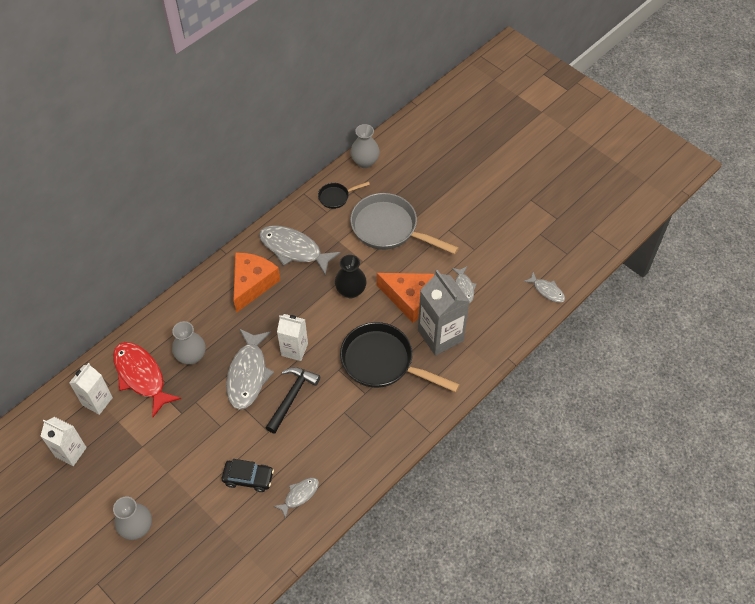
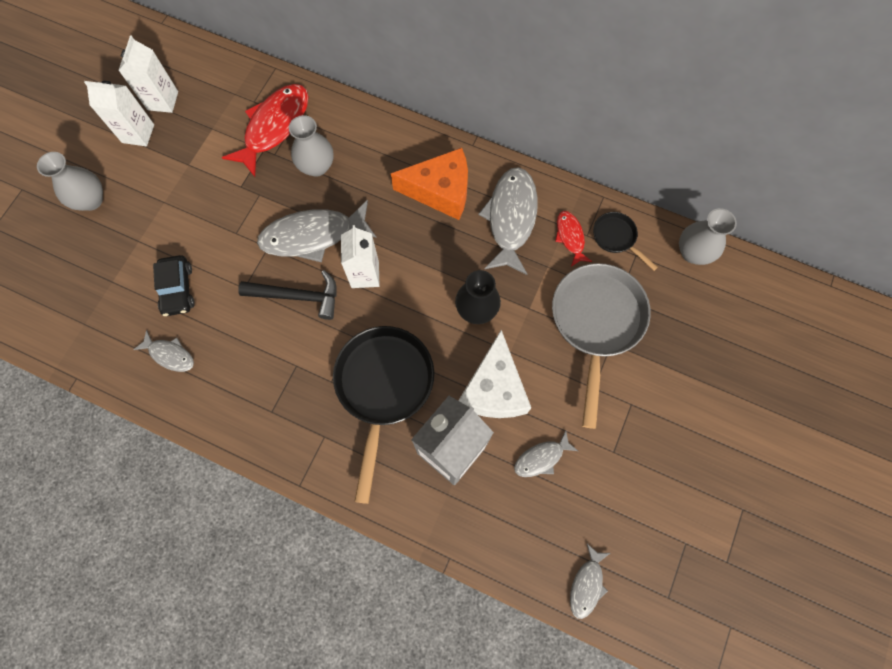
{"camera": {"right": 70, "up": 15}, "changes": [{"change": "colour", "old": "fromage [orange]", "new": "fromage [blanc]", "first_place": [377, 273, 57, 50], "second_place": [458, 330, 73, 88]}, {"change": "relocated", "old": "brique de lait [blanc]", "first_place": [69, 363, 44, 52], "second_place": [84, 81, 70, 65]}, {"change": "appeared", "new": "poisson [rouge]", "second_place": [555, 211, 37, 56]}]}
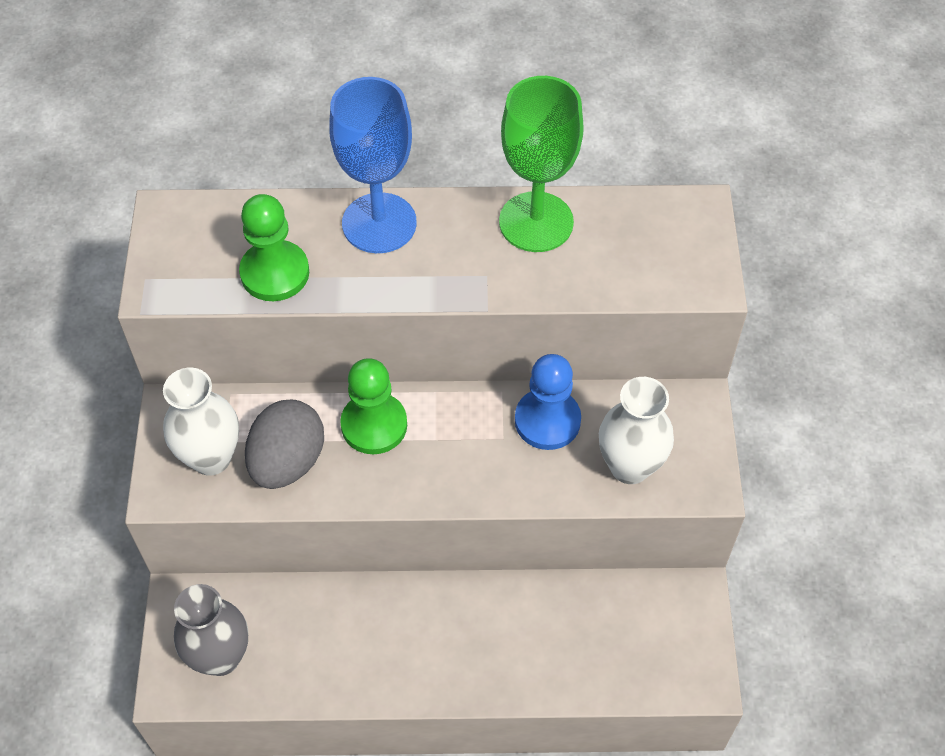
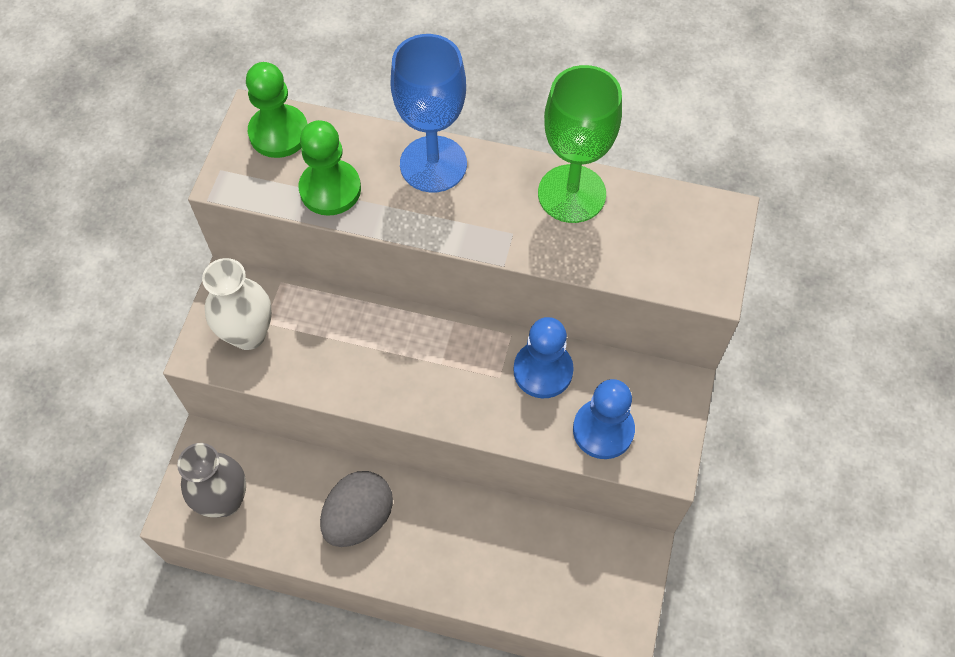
{"camera": {"right": 15, "up": 5}, "changes": [{"change": "relocated", "old": "pion [vert]", "first_place": [340, 358, 67, 96], "second_place": [246, 62, 62, 96]}, {"change": "exchanged", "old": "vase [blanc]", "new": "pion [bleu]", "first_place": [599, 377, 75, 107], "second_place": [573, 379, 62, 80]}, {"change": "relocated", "old": "œuf [gris]", "first_place": [245, 400, 79, 89], "second_place": [320, 471, 73, 76]}]}
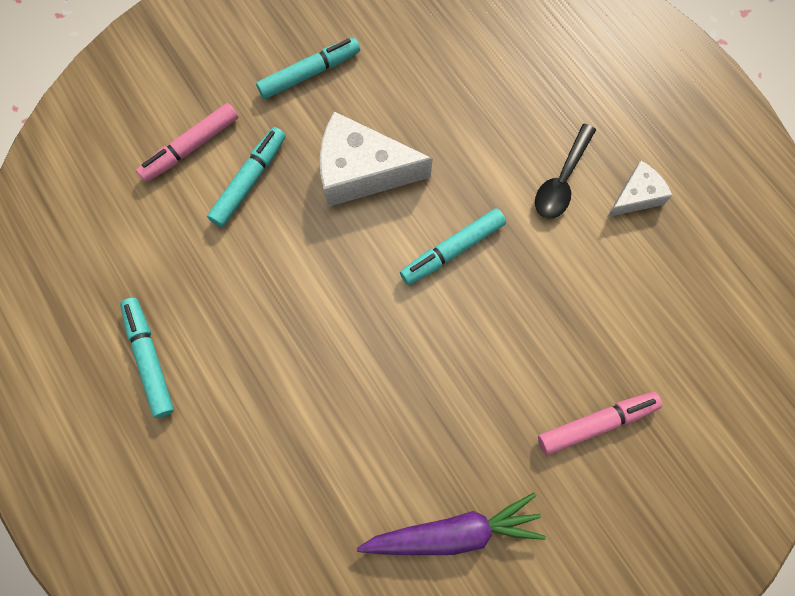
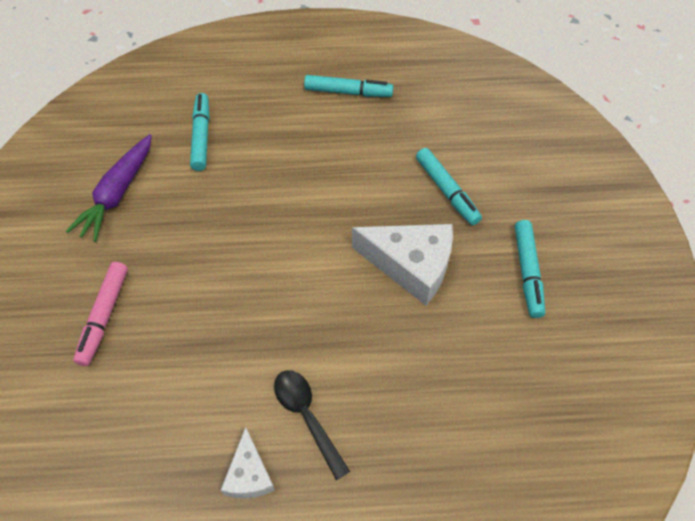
{"camera": {"right": 120, "up": -15}, "changes": [{"change": "missing", "old": "feutre [rose]", "first_place": [136, 103, 103, 79]}, {"change": "spun", "old": "fromage [blanc]", "first_place": [320, 111, 113, 96], "second_place": [352, 224, 101, 82], "degrees": 75}, {"change": "relocated", "old": "feutre [turquoise]", "first_place": [400, 208, 106, 77], "second_place": [190, 93, 19, 78]}]}
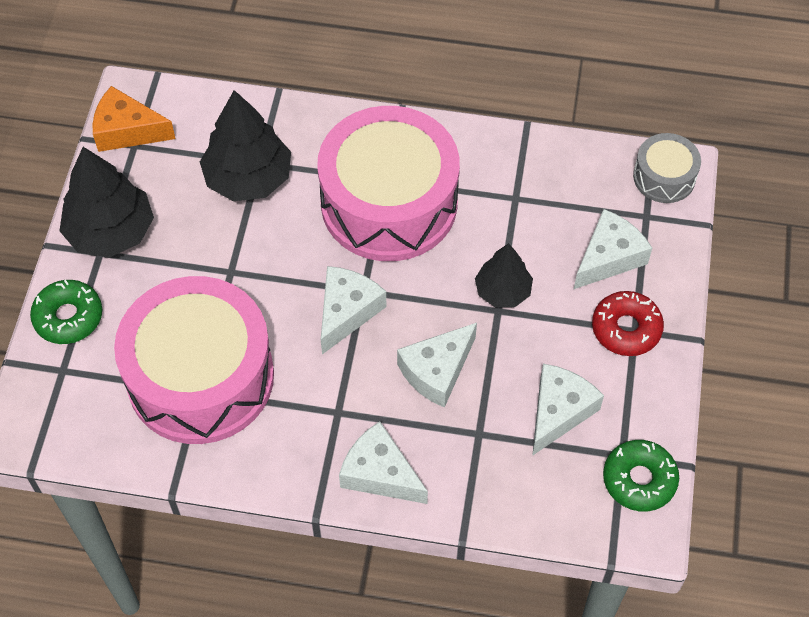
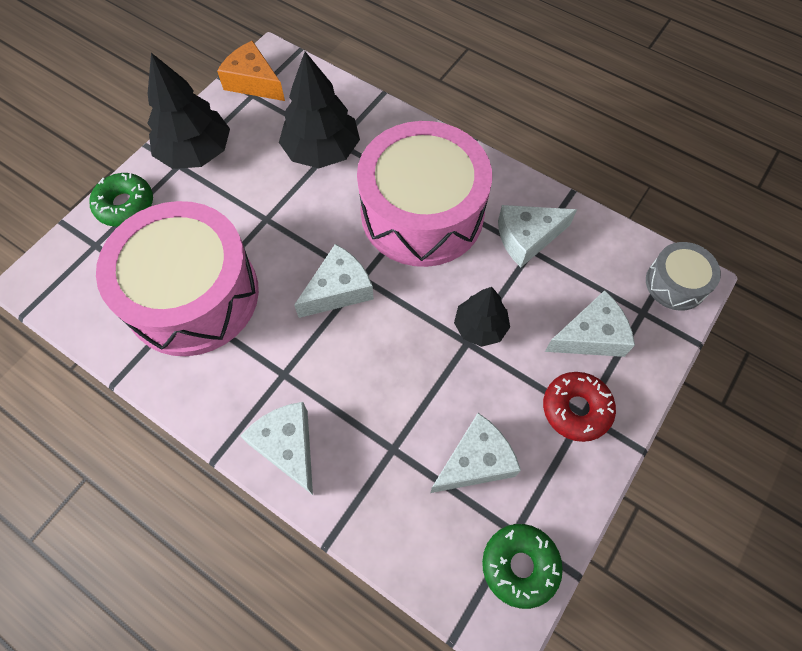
{"camera": {"right": 25, "up": 5}, "changes": [{"change": "relocated", "old": "fromage [blanc]", "first_place": [397, 323, 80, 85], "second_place": [498, 205, 79, 62]}]}
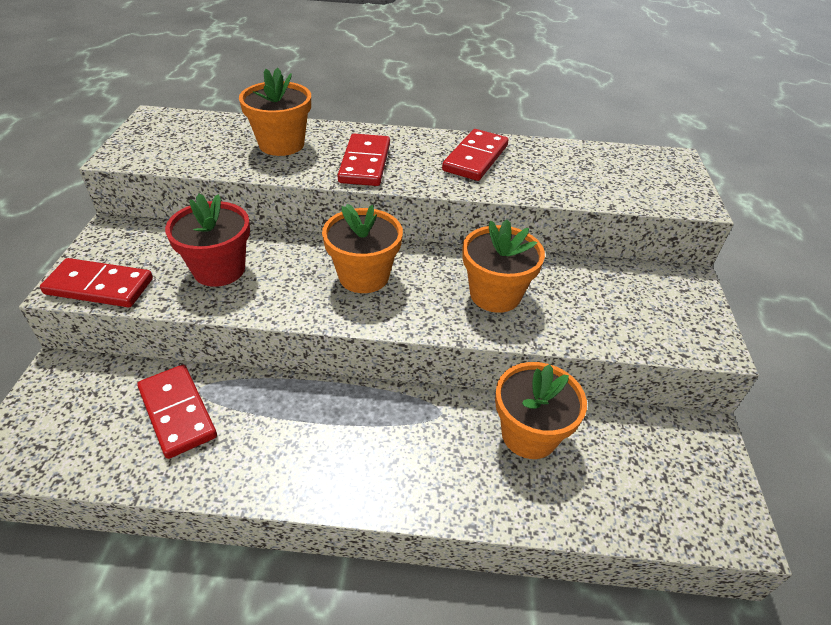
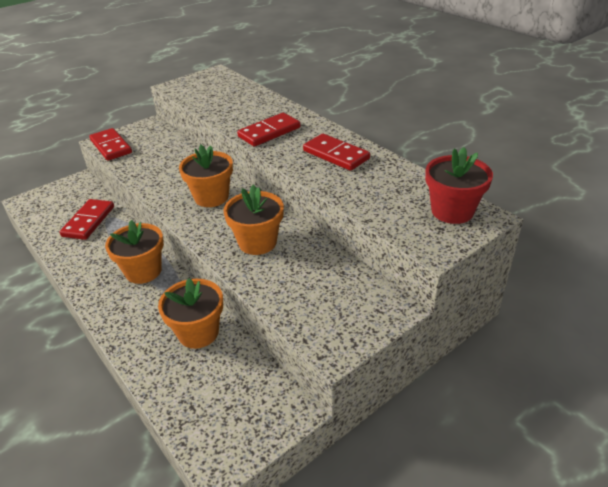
{"camera": {"right": 50, "up": -5}, "changes": [{"change": "relocated", "old": "pot de fleurs [orange]", "first_place": [239, 67, 72, 89], "second_place": [105, 220, 59, 64]}, {"change": "spun", "old": "domino [rouge]", "first_place": [442, 129, 66, 52], "second_place": [303, 134, 67, 37], "degrees": 60}, {"change": "relocated", "old": "pot de fleurs [rouge]", "first_place": [165, 193, 85, 94], "second_place": [425, 147, 68, 77]}]}
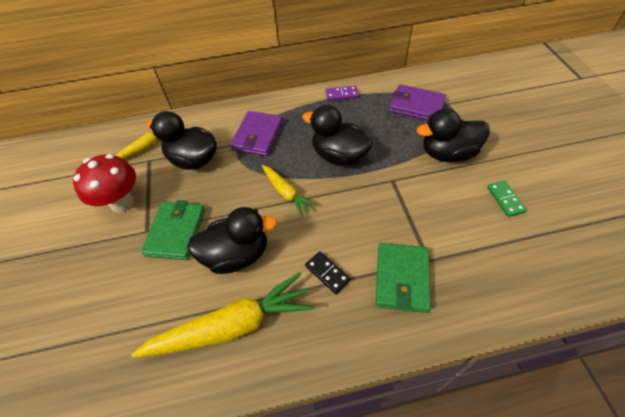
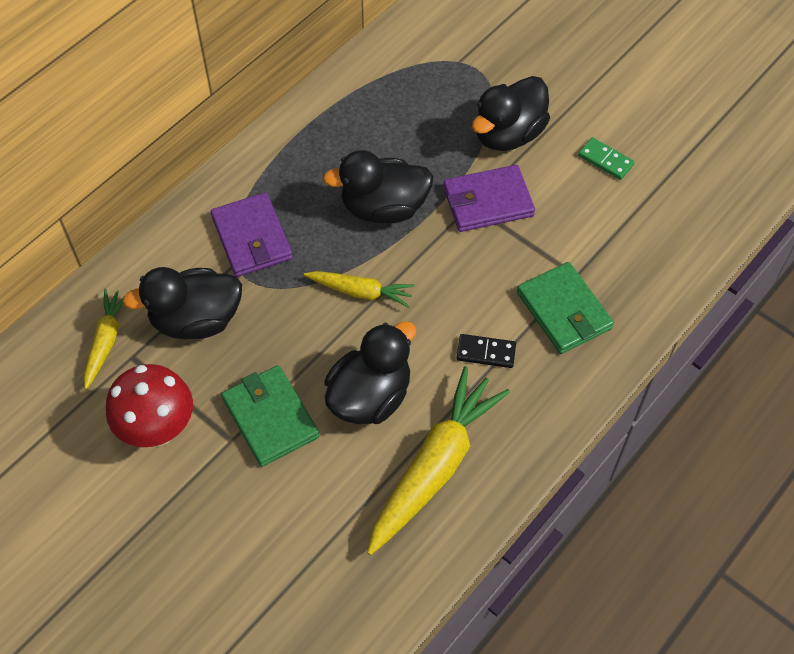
{"camera": {"right": -40, "up": 5}, "changes": [{"change": "relocated", "old": "portefeuille [violet]", "first_place": [389, 84, 57, 36], "second_place": [443, 165, 92, 67]}, {"change": "missing", "old": "domino [violet]", "first_place": [326, 86, 33, 15]}]}
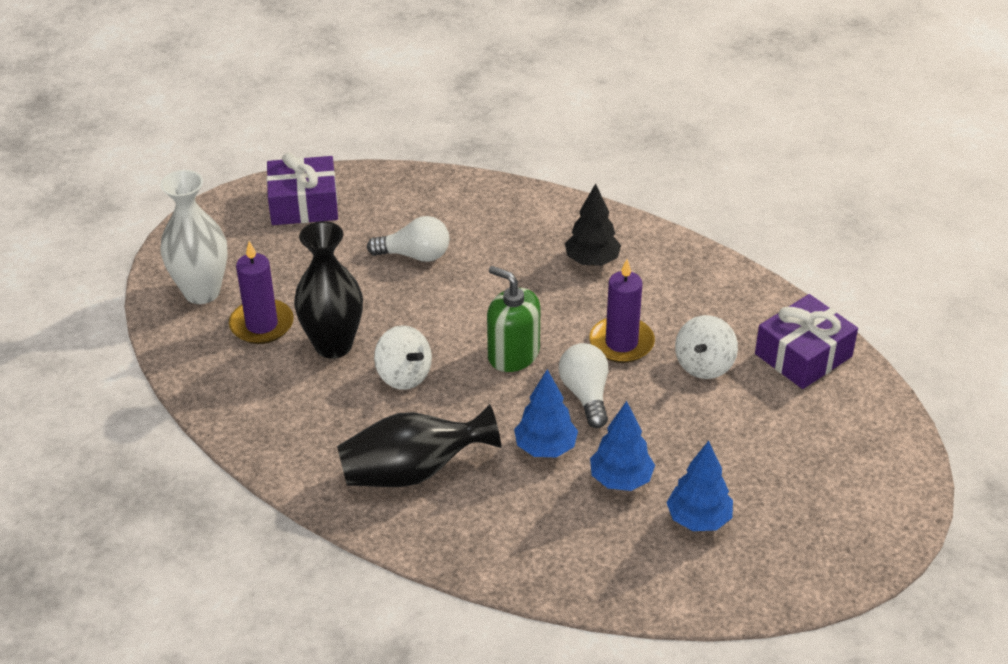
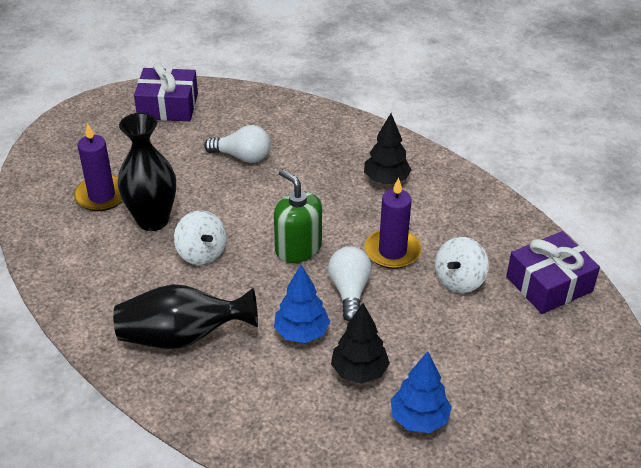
{"camera": {"right": 10, "up": 0}, "changes": [{"change": "missing", "old": "vase [blanc]", "first_place": [160, 170, 68, 134]}, {"change": "colour", "old": "arbre [bleu]", "new": "arbre [noir]", "first_place": [590, 401, 65, 90], "second_place": [331, 303, 59, 81]}]}
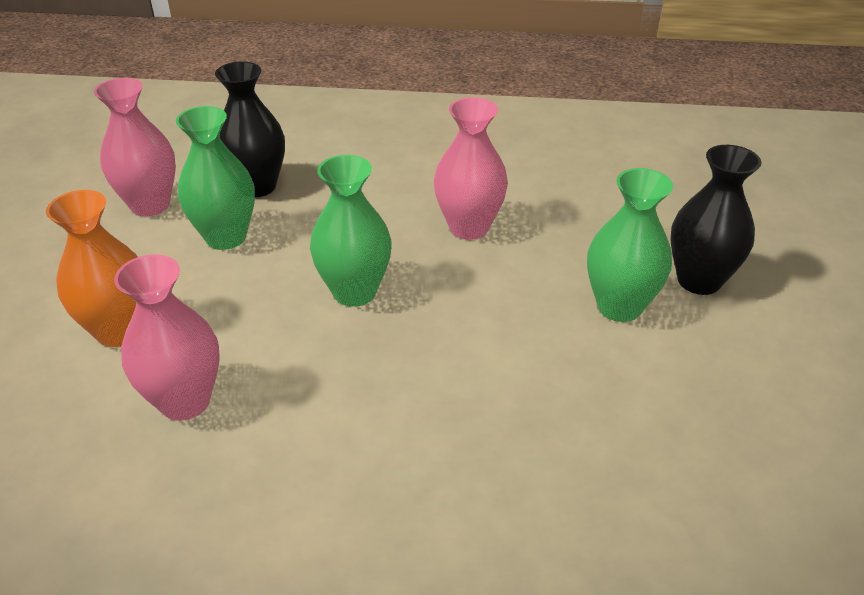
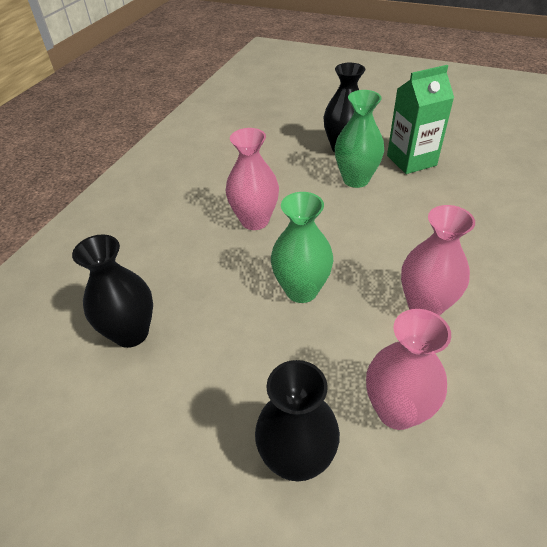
{"camera": {"right": -70, "up": 5}, "changes": [{"change": "relocated", "old": "vase [rose]", "first_place": [94, 78, 82, 138], "second_place": [401, 205, 74, 111]}, {"change": "missing", "old": "vase [vert]", "first_place": [176, 106, 79, 144]}, {"change": "colour", "old": "vase [orange]", "new": "vase [noir]", "first_place": [46, 190, 92, 157], "second_place": [255, 360, 85, 121]}, {"change": "appeared", "new": "brique de lait [vert]", "second_place": [387, 65, 67, 109]}]}
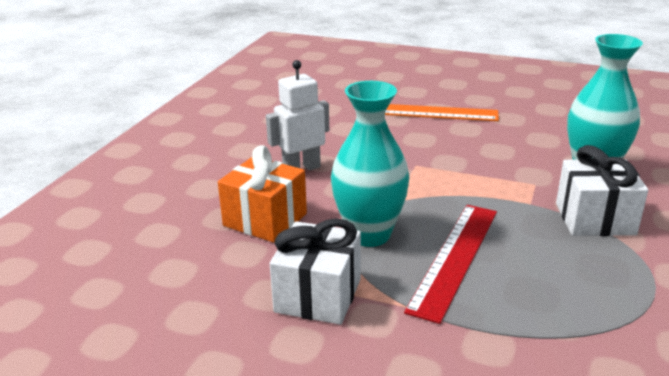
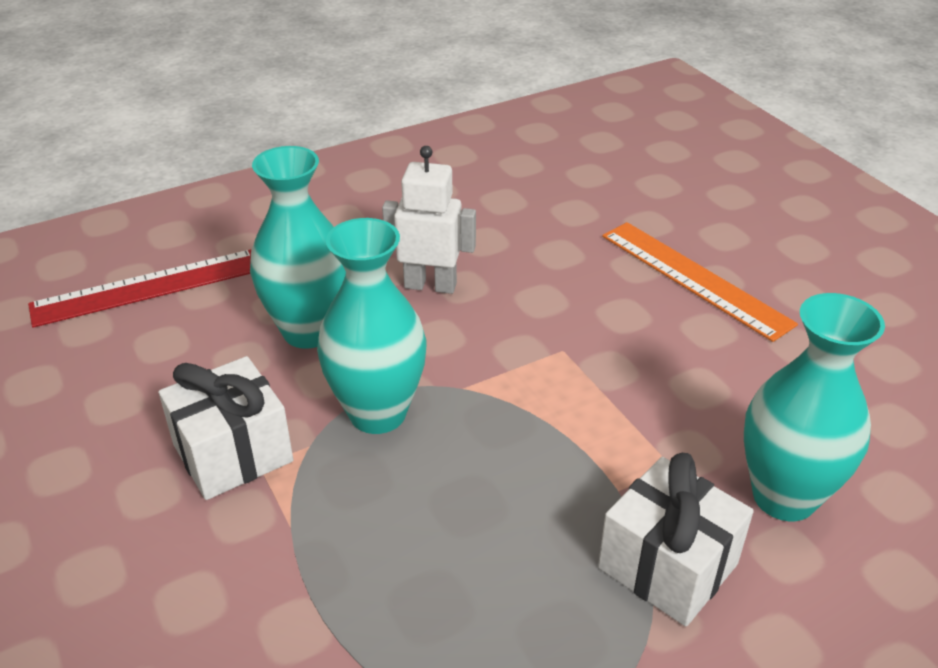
{"camera": {"right": 40, "up": 10}, "changes": [{"change": "exchanged", "old": "cadeau [orange]", "new": "vase [turquoise]", "first_place": [218, 145, 89, 98], "second_place": [250, 146, 96, 203]}, {"change": "relocated", "old": "règle [rouge]", "first_place": [404, 205, 93, 119], "second_place": [28, 249, 223, 79]}]}
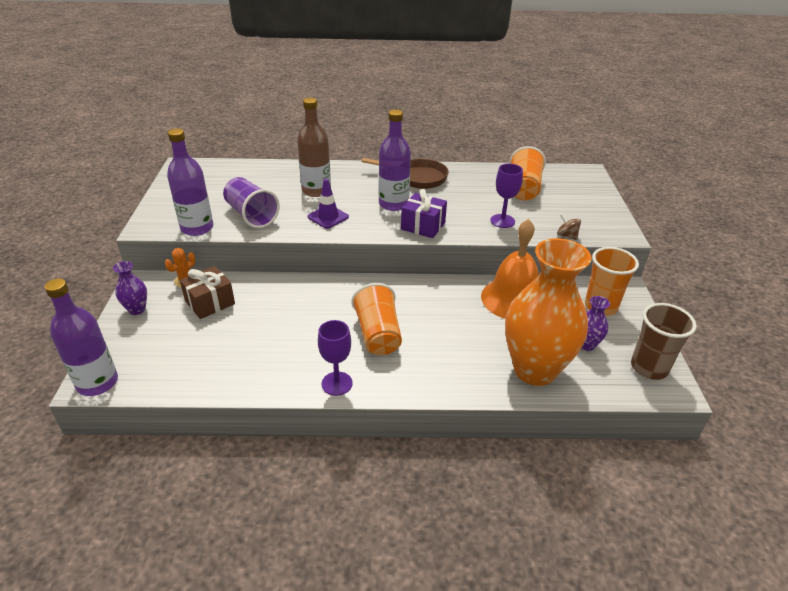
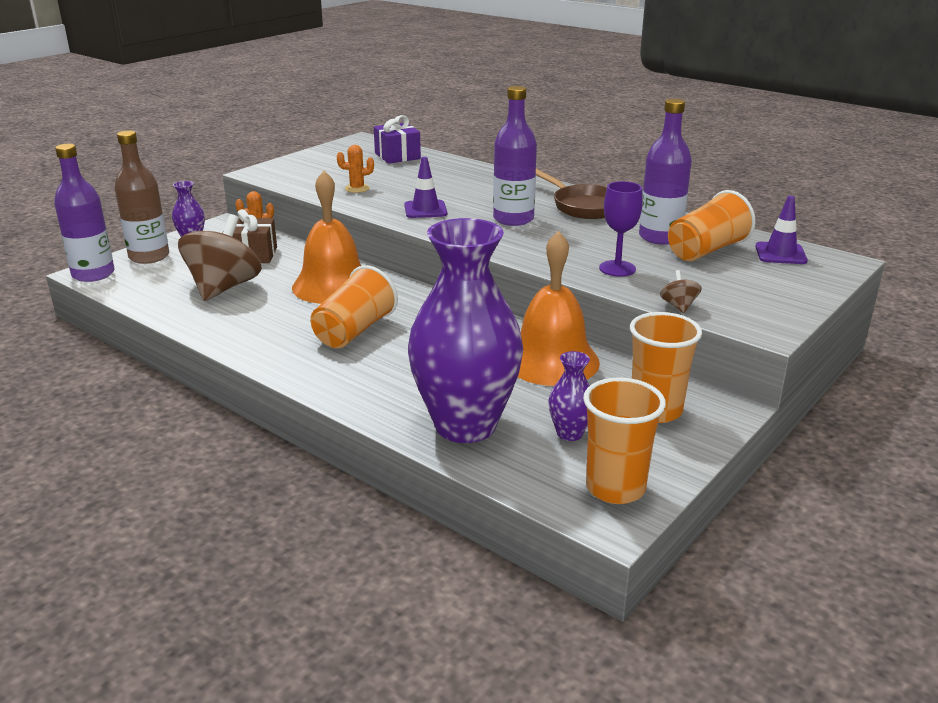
{"camera": {"right": 40, "up": -10}, "changes": [{"change": "relocated", "old": "bouteille [marron]", "first_place": [297, 98, 34, 99], "second_place": [114, 131, 55, 133]}, {"change": "relocated", "old": "bouteille [violet]", "first_place": [167, 128, 46, 108], "second_place": [639, 98, 53, 147]}, {"change": "exchanged", "old": "gobelet [violet]", "new": "cactus [orange]", "first_place": [223, 177, 57, 51], "second_place": [337, 145, 37, 48]}, {"change": "relocated", "old": "cadeau [violet]", "first_place": [401, 189, 46, 49], "second_place": [374, 115, 47, 49]}, {"change": "colour", "old": "vase [orange]", "new": "vase [violet]", "first_place": [505, 238, 87, 148], "second_place": [408, 218, 115, 225]}, {"change": "colour", "old": "gobelet [marron]", "new": "gobelet [orange]", "first_place": [631, 303, 65, 77], "second_place": [583, 378, 83, 126]}, {"change": "missing", "old": "verre à pied [violet]", "first_place": [318, 320, 35, 76]}, {"change": "appeared", "new": "cloche [orange]", "second_place": [292, 171, 69, 133]}, {"change": "appeared", "new": "cône de chantier [violet]", "second_place": [755, 196, 53, 68]}, {"change": "appeared", "new": "toupie [marron]", "second_place": [178, 214, 84, 87]}]}
